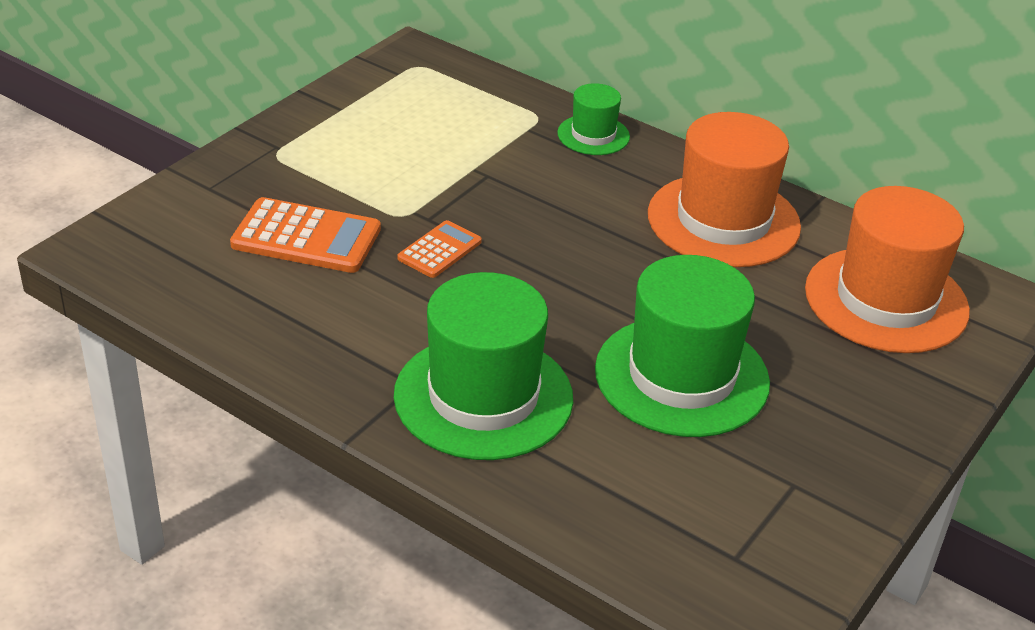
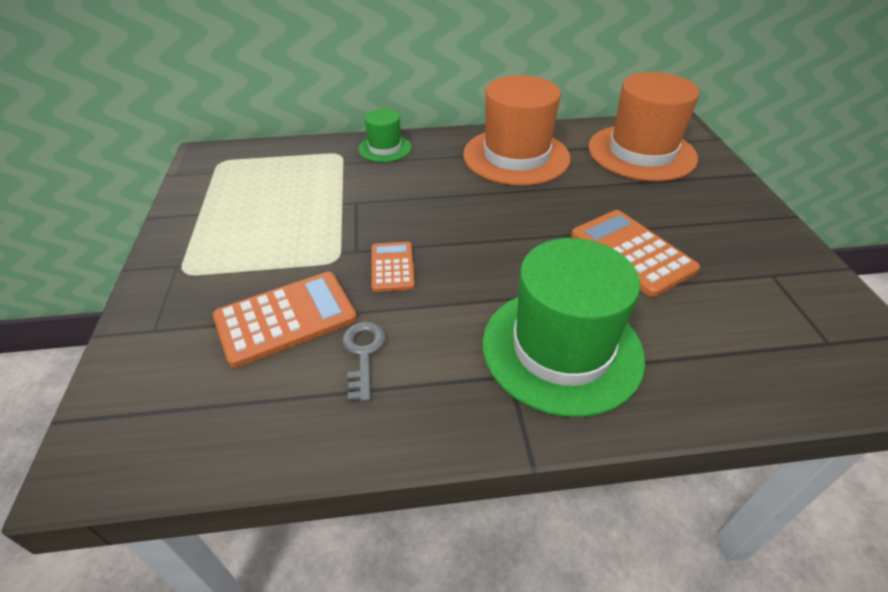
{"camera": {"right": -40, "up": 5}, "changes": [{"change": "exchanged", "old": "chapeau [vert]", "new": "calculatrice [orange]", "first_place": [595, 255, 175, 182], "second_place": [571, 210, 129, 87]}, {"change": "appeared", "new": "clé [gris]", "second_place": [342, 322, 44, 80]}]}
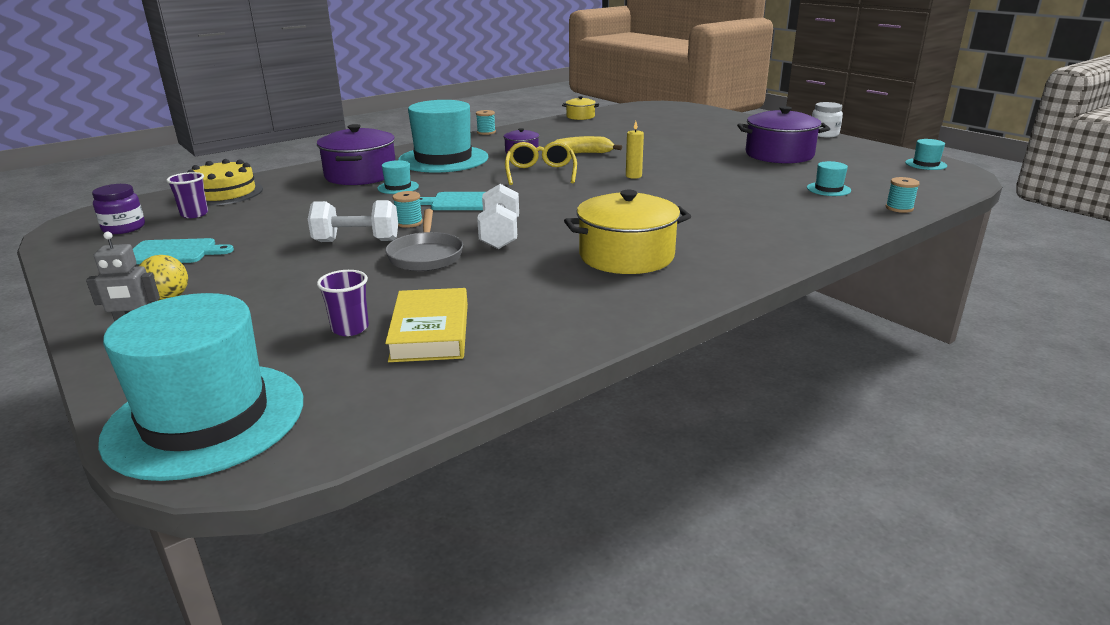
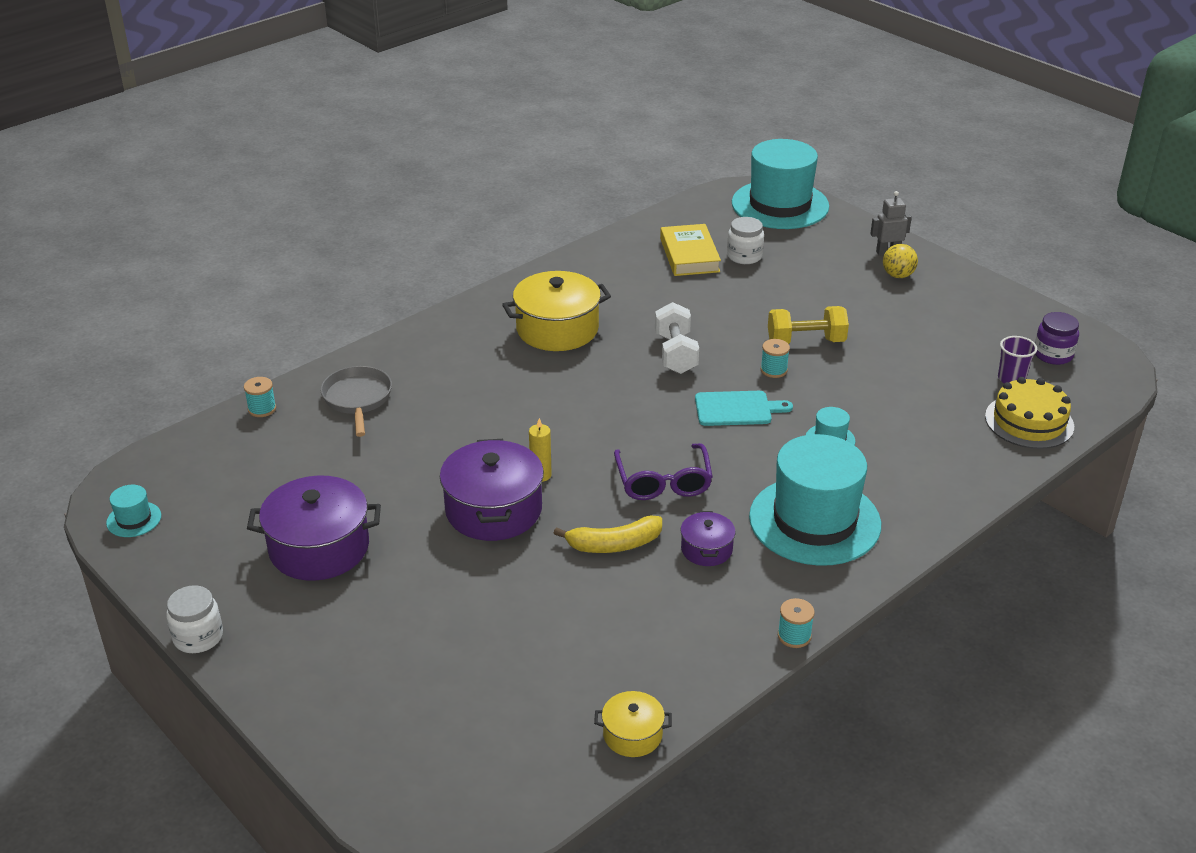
{"camera": {"right": 175, "up": 10}, "changes": [{"change": "relocated", "old": "marmite [violet]", "first_place": [317, 124, 79, 61], "second_place": [440, 439, 104, 102]}, {"change": "colour", "old": "lunettes [jaune]", "new": "lunettes [violet]", "first_place": [505, 141, 72, 44], "second_place": [614, 443, 99, 57]}, {"change": "missing", "old": "chapeau [turquoise]", "first_place": [807, 161, 44, 35]}, {"change": "colour", "old": "haltère [blanc]", "new": "haltère [jaune]", "first_place": [308, 200, 90, 42], "second_place": [768, 306, 81, 38]}, {"change": "relocated", "old": "poêle [gris]", "first_place": [385, 209, 78, 62], "second_place": [320, 366, 72, 71]}, {"change": "missing", "old": "planche à découper [turquoise]", "first_place": [133, 238, 101, 26]}, {"change": "exchanged", "old": "gobelet [violet]", "new": "bocal [blanc]", "first_place": [317, 270, 52, 66], "second_place": [727, 217, 37, 47]}]}
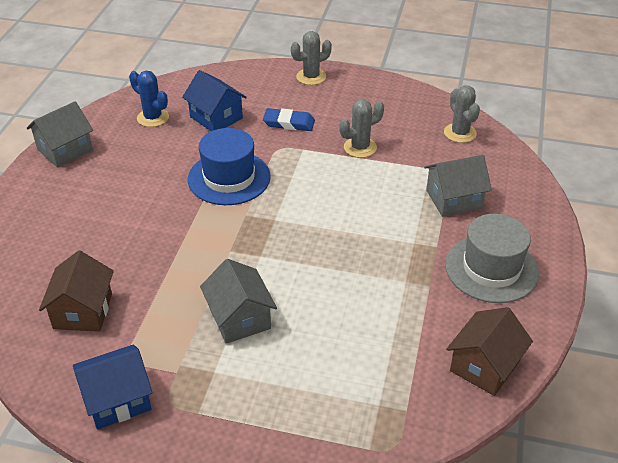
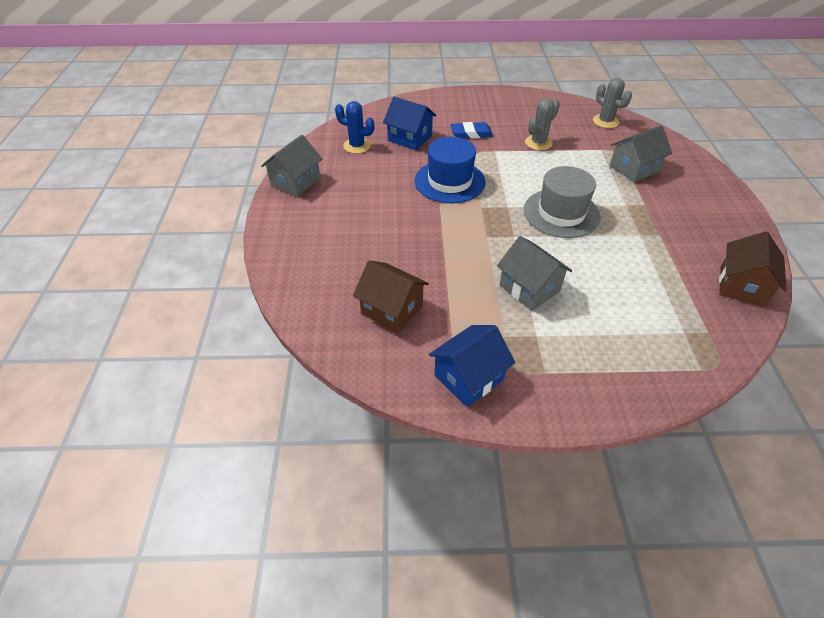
{"camera": {"right": -15, "up": 5}, "changes": [{"change": "missing", "old": "cactus [gris]", "first_place": [291, 31, 41, 54]}, {"change": "relocated", "old": "chapeau [gris]", "first_place": [445, 214, 94, 89], "second_place": [523, 166, 77, 72]}, {"change": "spun", "old": "maison [marron]", "first_place": [39, 250, 75, 82], "second_place": [353, 260, 76, 73], "degrees": -45}]}
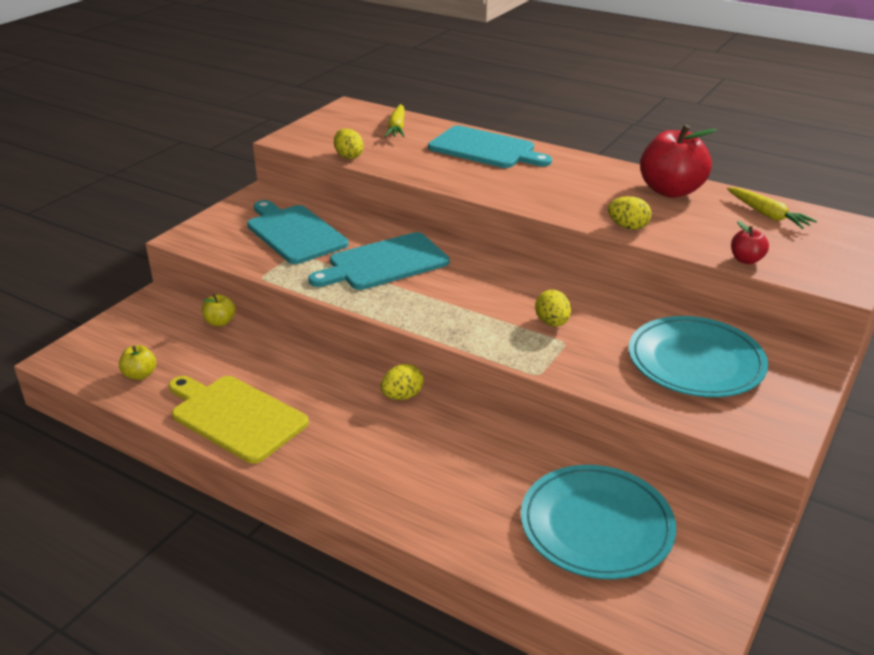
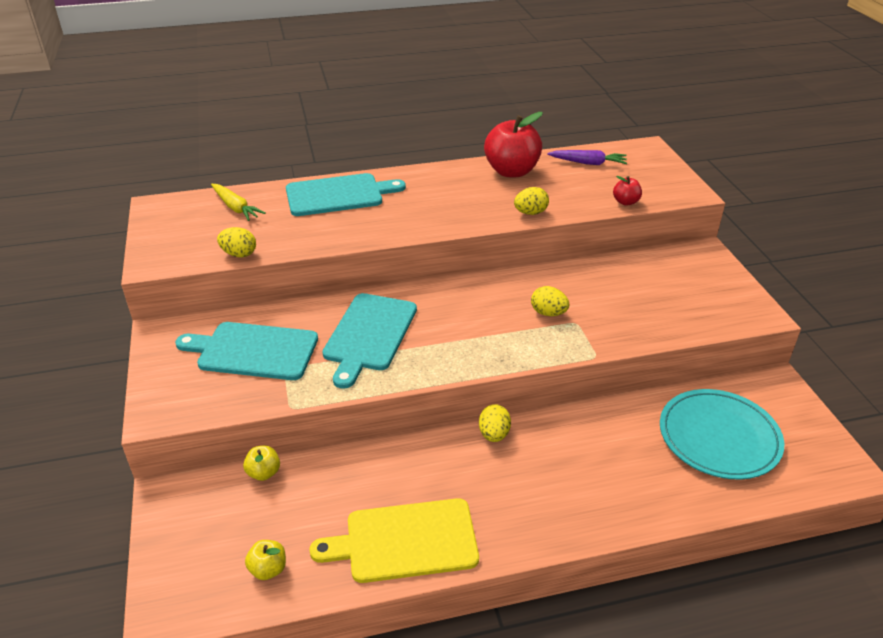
{"camera": {"right": -45, "up": 5}, "changes": [{"change": "colour", "old": "carotte [jaune]", "new": "carotte [violet]", "first_place": [727, 187, 90, 42], "second_place": [547, 150, 80, 15]}, {"change": "missing", "old": "assiette [turquoise]", "first_place": [629, 316, 139, 81]}]}
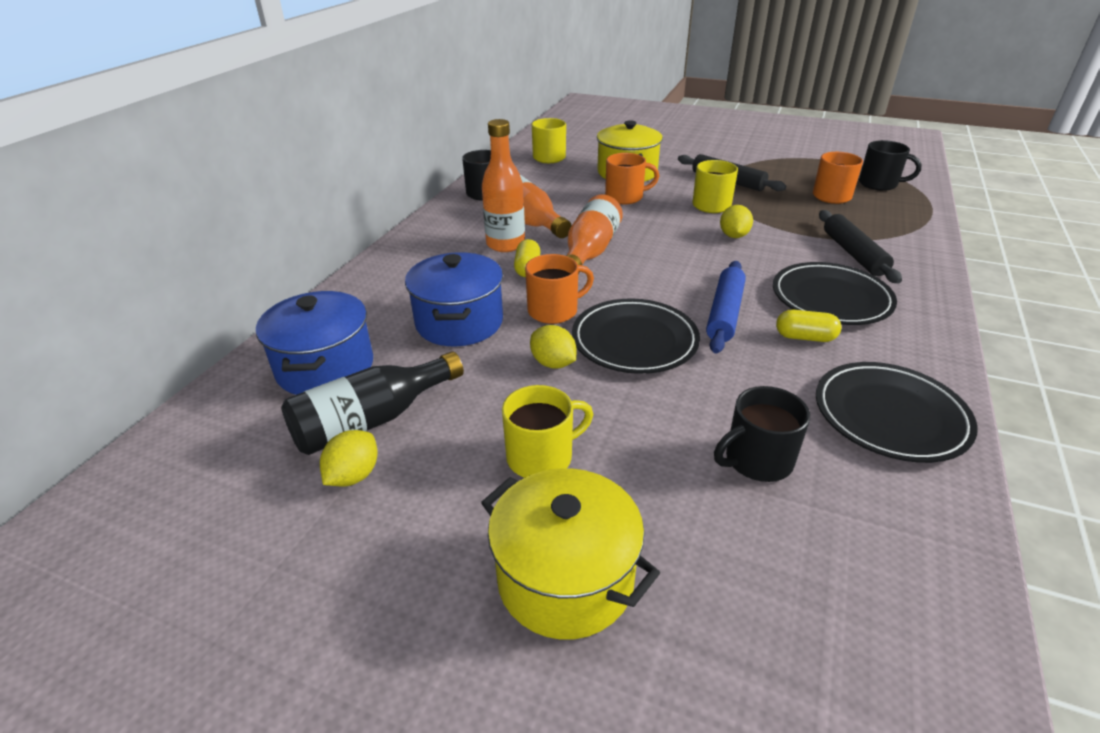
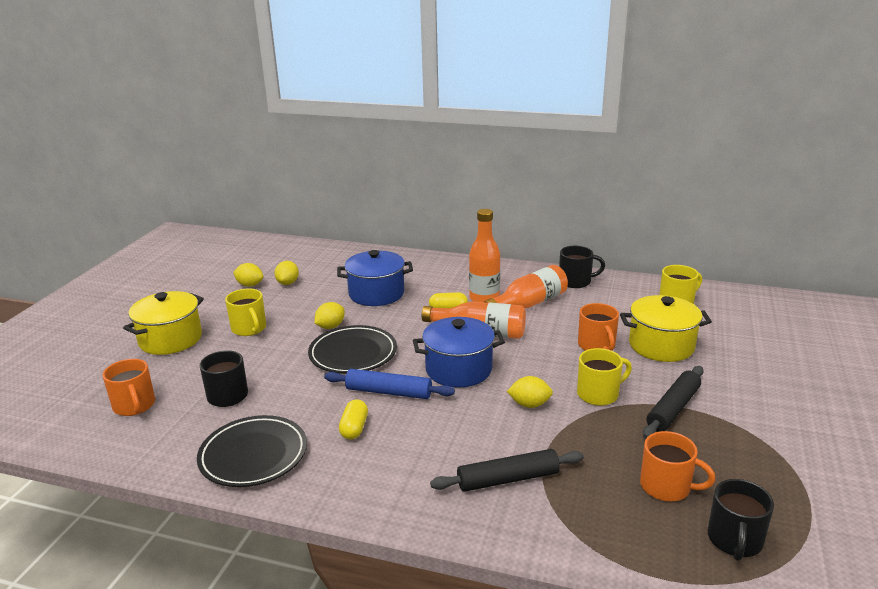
{"camera": {"right": 85, "up": -10}, "changes": [{"change": "relocated", "old": "tasse [orange]", "first_place": [525, 254, 69, 70], "second_place": [102, 359, 53, 57]}, {"change": "missing", "old": "assiette [noir]", "first_place": [773, 262, 124, 63]}, {"change": "relocated", "old": "marmite [bleu]", "first_place": [256, 291, 117, 104], "second_place": [413, 317, 92, 71]}, {"change": "exchanged", "old": "bouteille [noir]", "new": "citron [jaune]", "first_place": [281, 352, 183, 103], "second_place": [274, 261, 25, 24]}]}
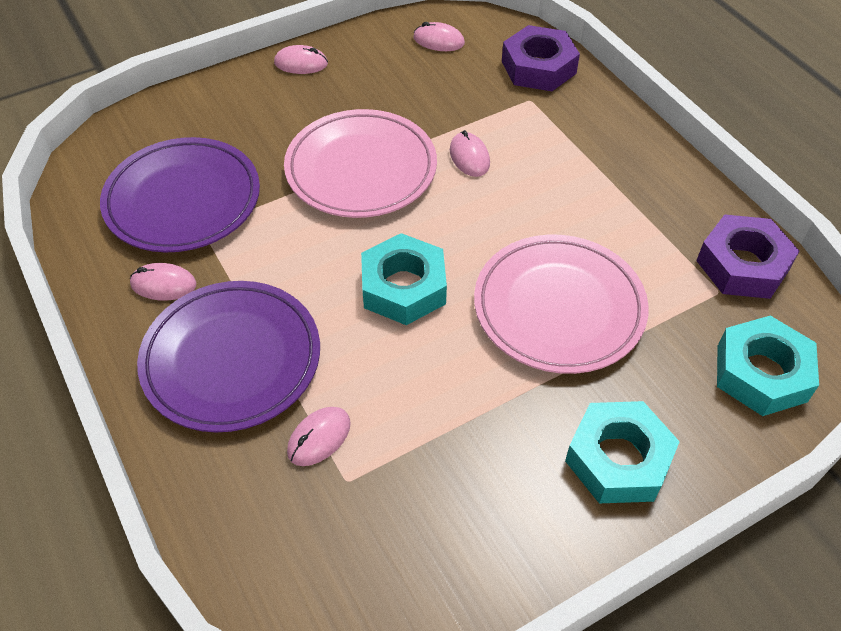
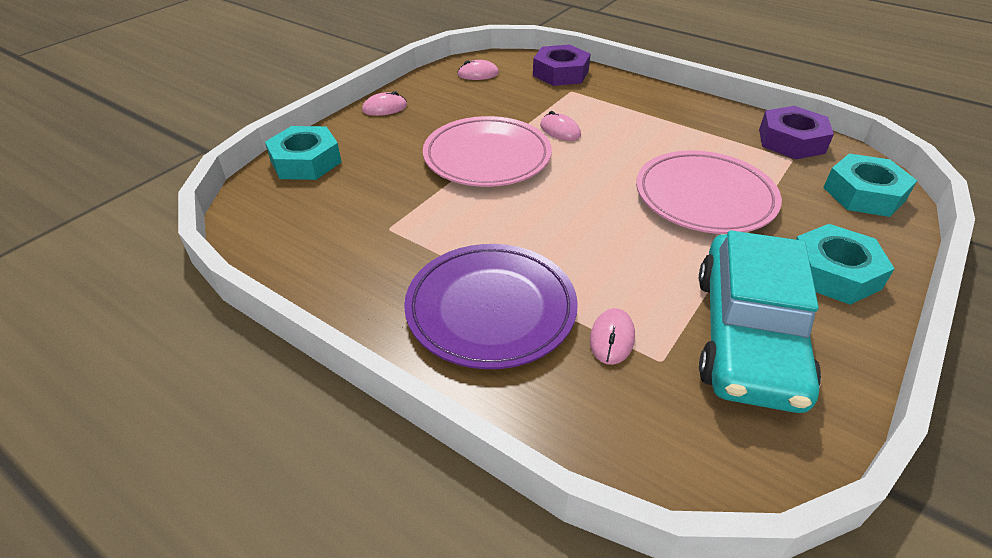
{"camera": {"right": -25, "up": -10}, "changes": [{"change": "missing", "old": "assiette [violet]", "first_place": [100, 137, 160, 115]}, {"change": "relocated", "old": "écrou [turquoise]", "first_place": [361, 233, 86, 92], "second_place": [265, 126, 76, 54]}, {"change": "missing", "old": "souris [rose]", "first_place": [130, 263, 66, 38]}, {"change": "appeared", "new": "voiture [turquoise]", "second_place": [699, 230, 122, 183]}]}
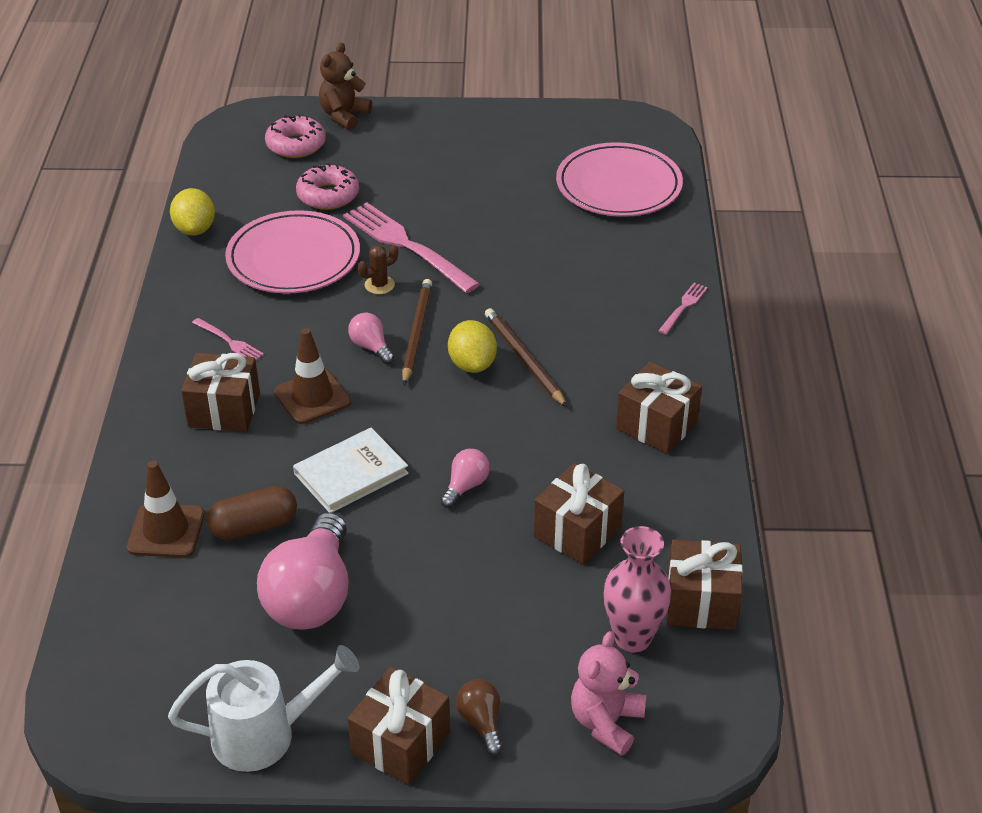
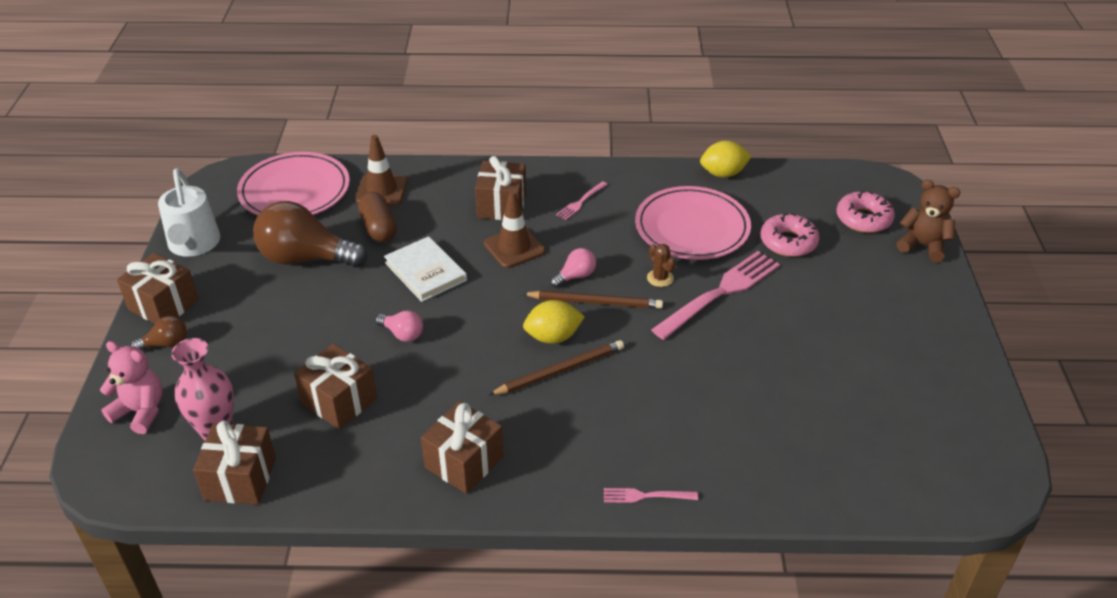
{"camera": {"right": 90, "up": 0}, "changes": [{"change": "relocated", "old": "assiette [rose]", "first_place": [556, 142, 127, 75], "second_place": [237, 152, 113, 64]}, {"change": "spun", "old": "fourchette [rose]", "first_place": [658, 283, 50, 51], "second_place": [604, 488, 94, 15], "degrees": 150}, {"change": "colour", "old": "ampoule [rose]", "new": "ampoule [marron]", "first_place": [257, 512, 91, 117], "second_place": [253, 201, 114, 66]}]}
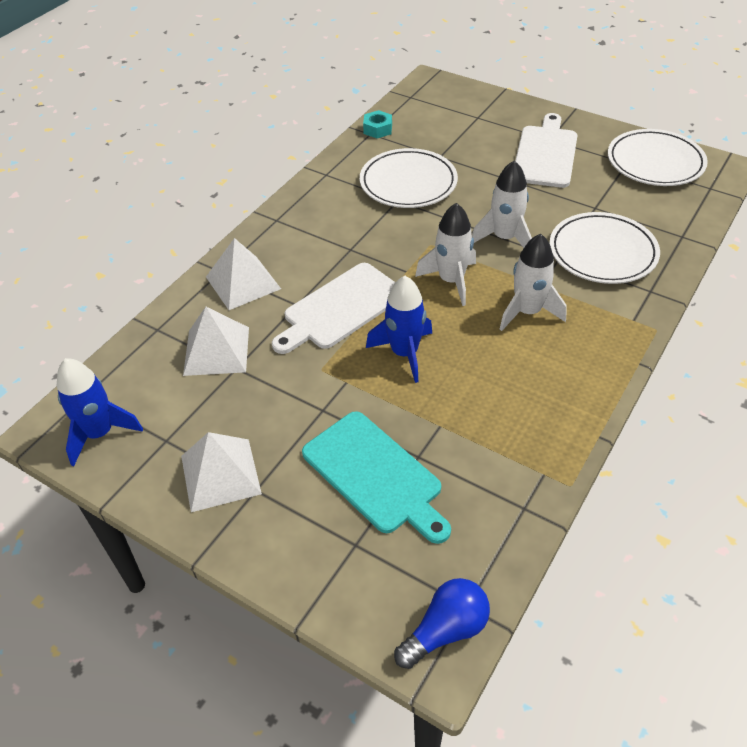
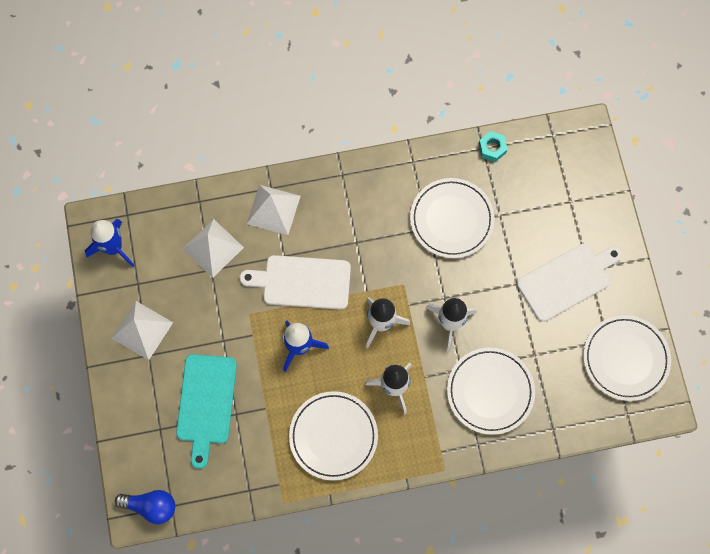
{"camera": {"right": 45, "up": 25}, "changes": [{"change": "appeared", "new": "assiette [blanc]", "second_place": [289, 391, 89, 90]}]}
